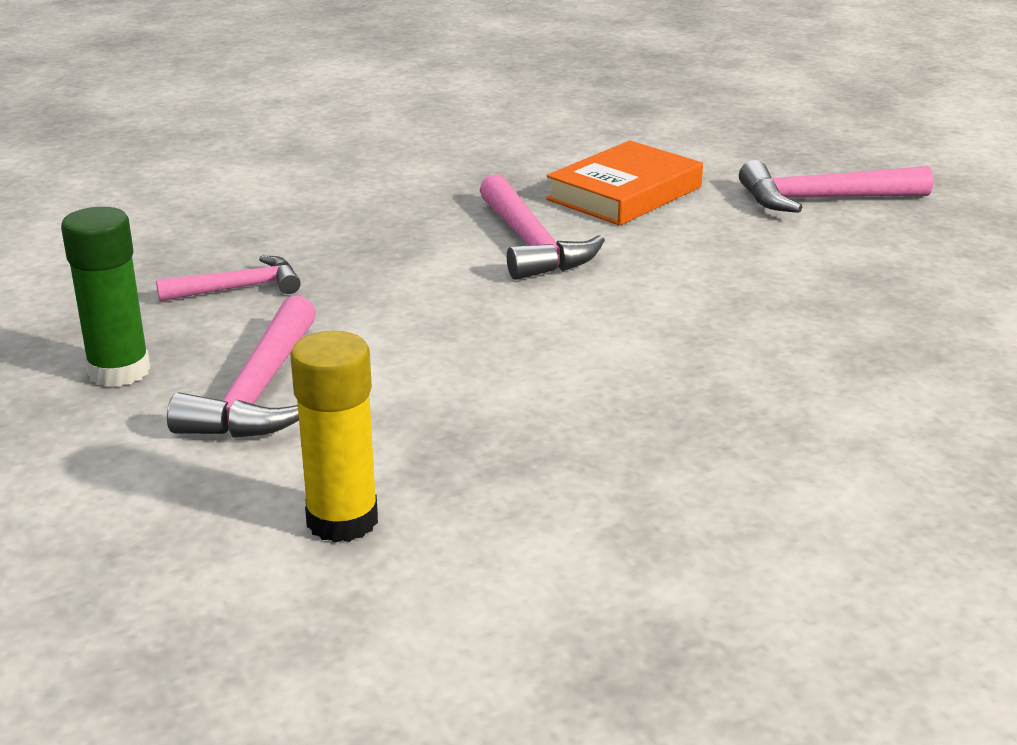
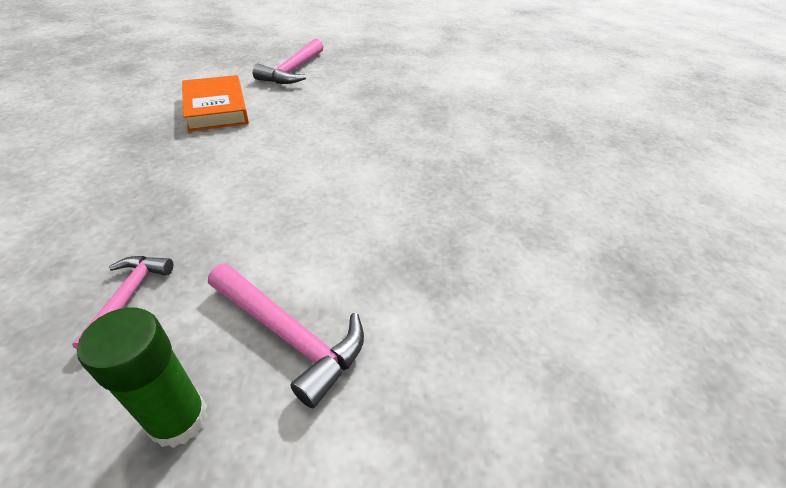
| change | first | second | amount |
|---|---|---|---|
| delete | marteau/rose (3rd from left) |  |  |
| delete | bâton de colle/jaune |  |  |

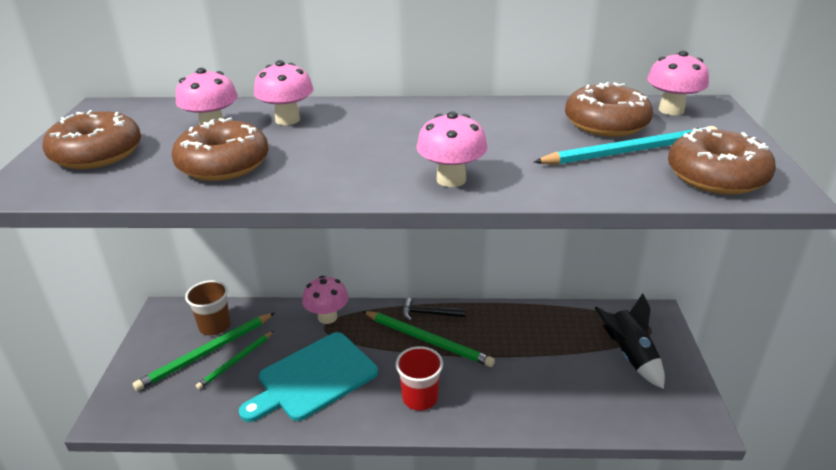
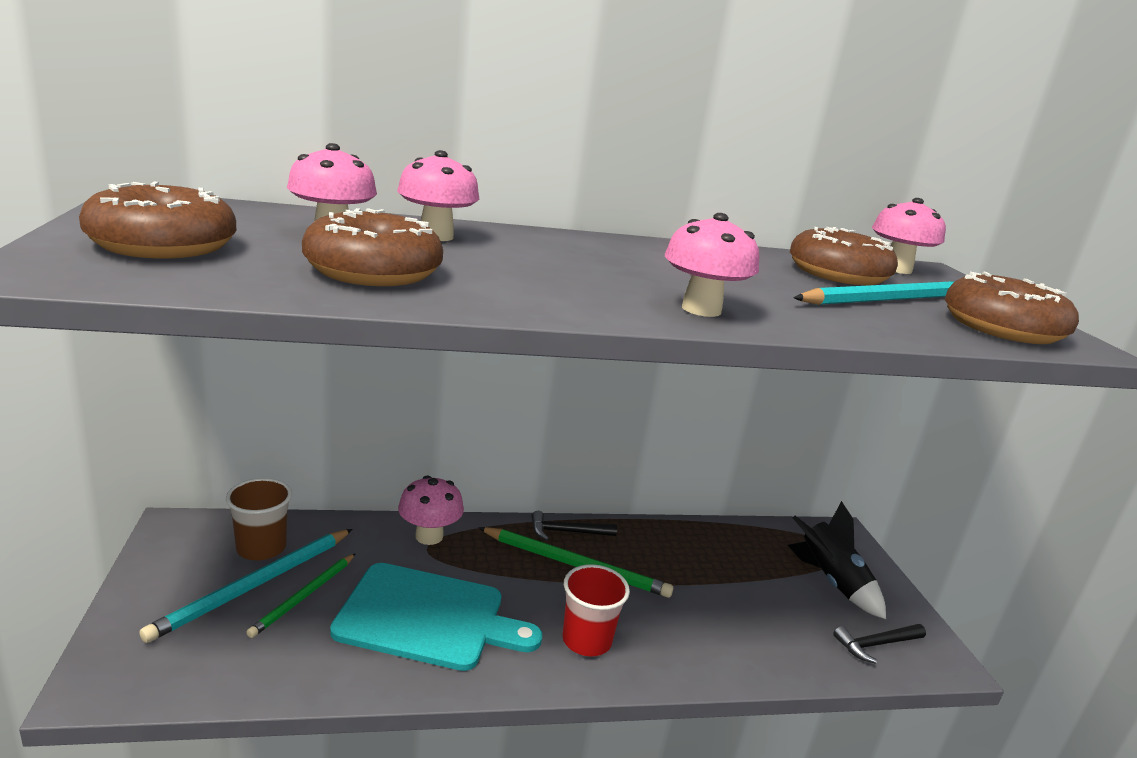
| change | first | second | amount |
|---|---|---|---|
| recolor | crayon/vert (1st from left) | crayon/turquoise (1st from left) |  |
| rotate | planche à découper/turquoise |  | 120 degrees counterclockwise |
| insert |  | marteau/noir (2nd from left) |  |

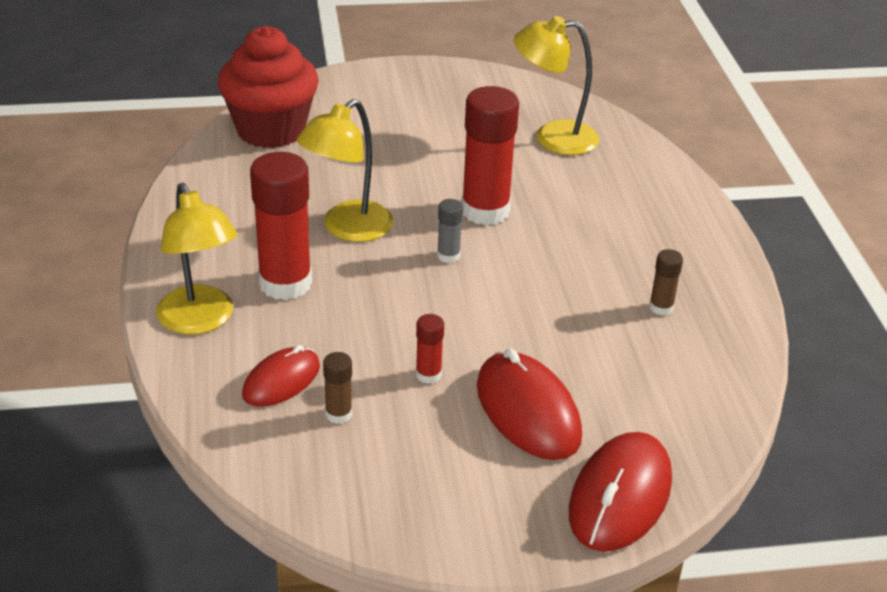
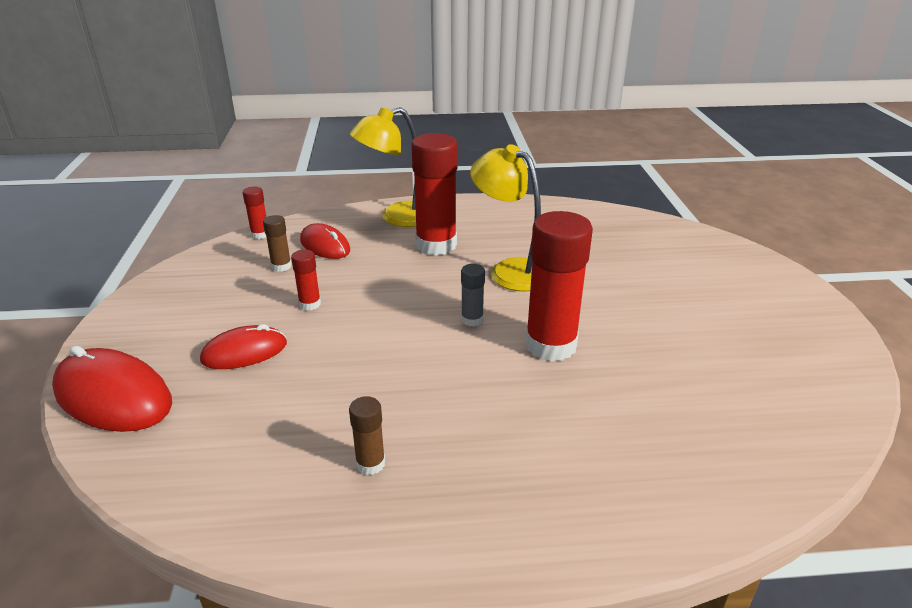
| change | first | second | amount |
|---|---|---|---|
| delete | lampe/jaune (3rd from left) |  |  |
| delete | muffin/rouge |  |  |
| resize | souris/rouge (2nd from left) |  | x0.63 |
| insert |  | bâton de colle/rouge (1st from left) |  |

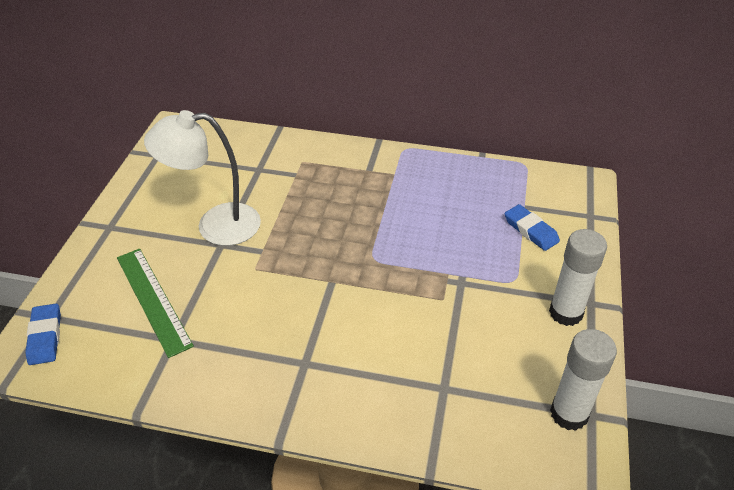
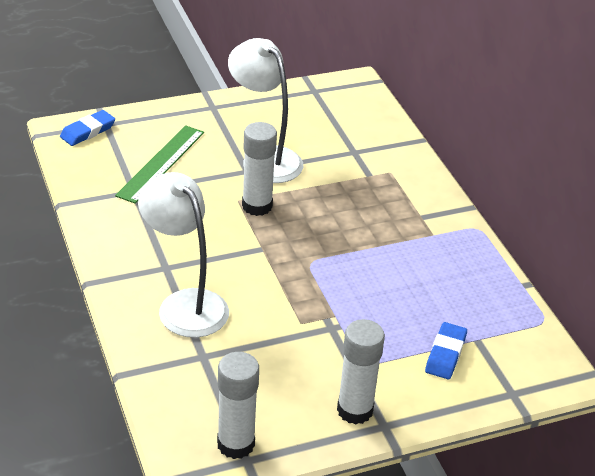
| change | first | second | amount |
|---|---|---|---|
| insert |  | bâton de colle/blanc (2nd from left) |  |
| insert |  | lampe/blanc (1st from left) |  |

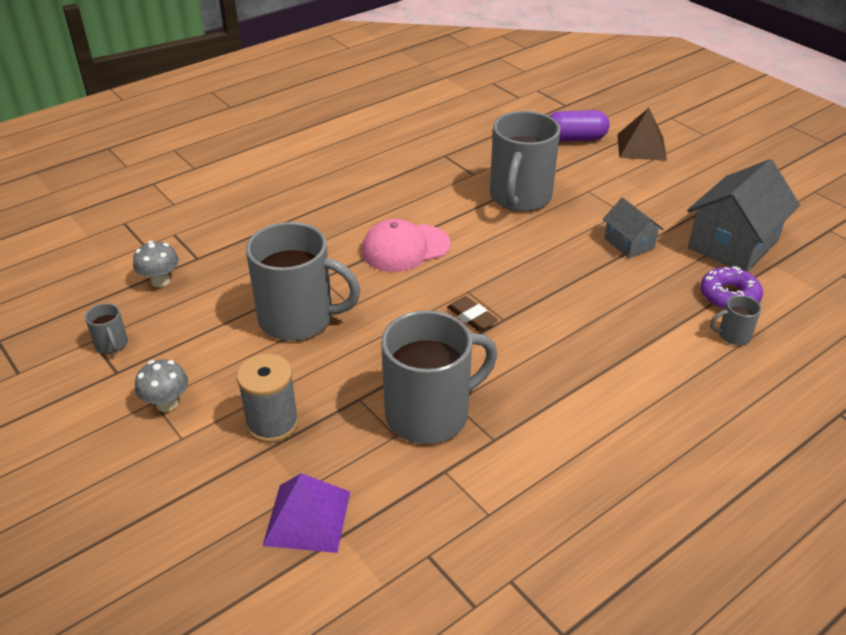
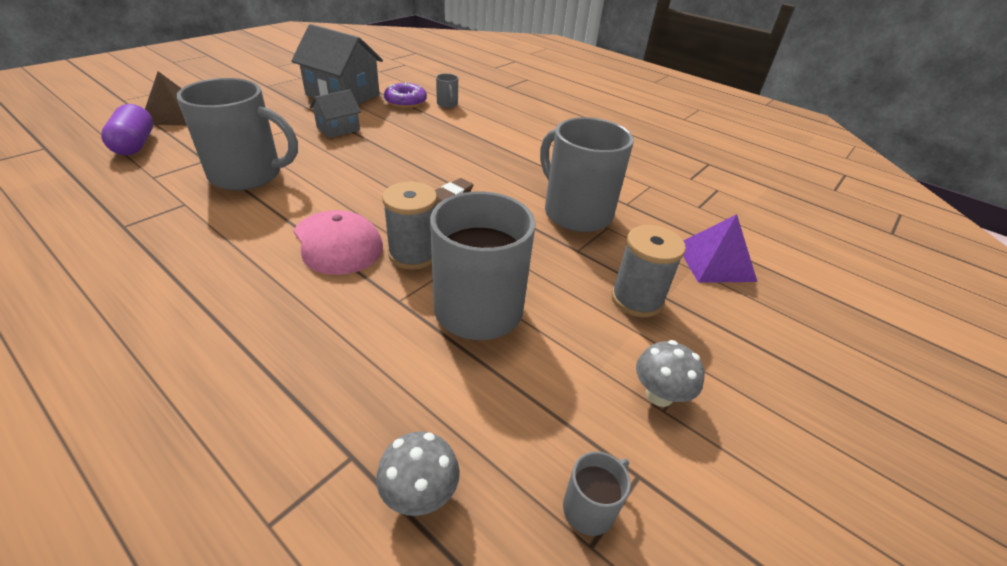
| change | first | second | amount |
|---|---|---|---|
| insert |  | bobine/gris (1st from left) |  |

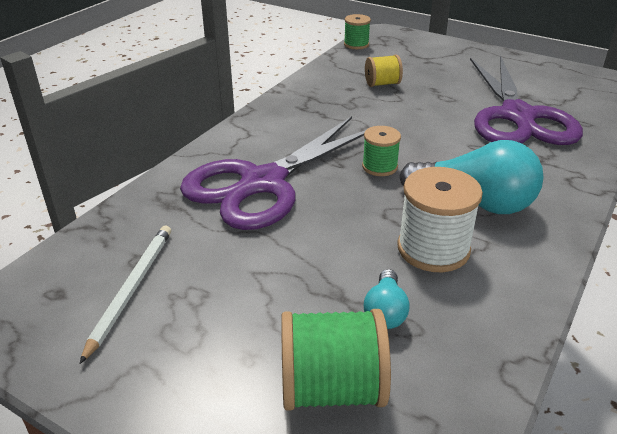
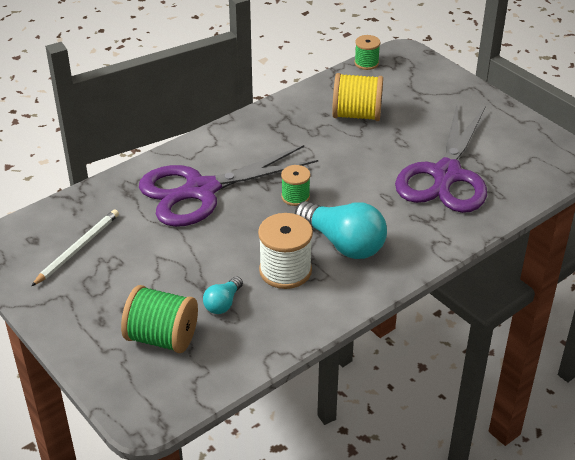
| change | first | second | amount |
|---|---|---|---|
| resize | bobine/jaune |  | x1.69 |

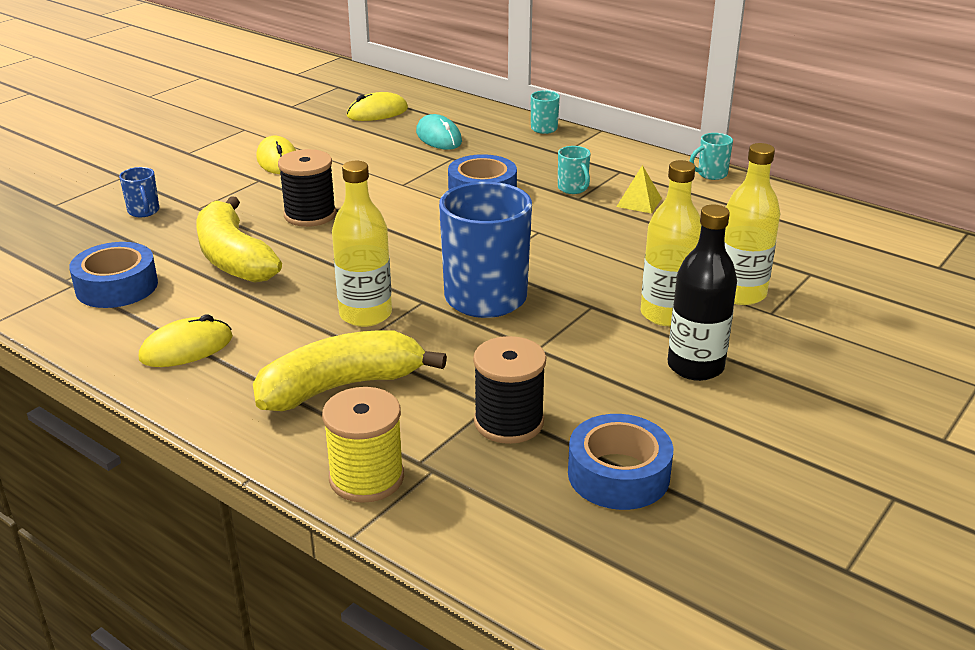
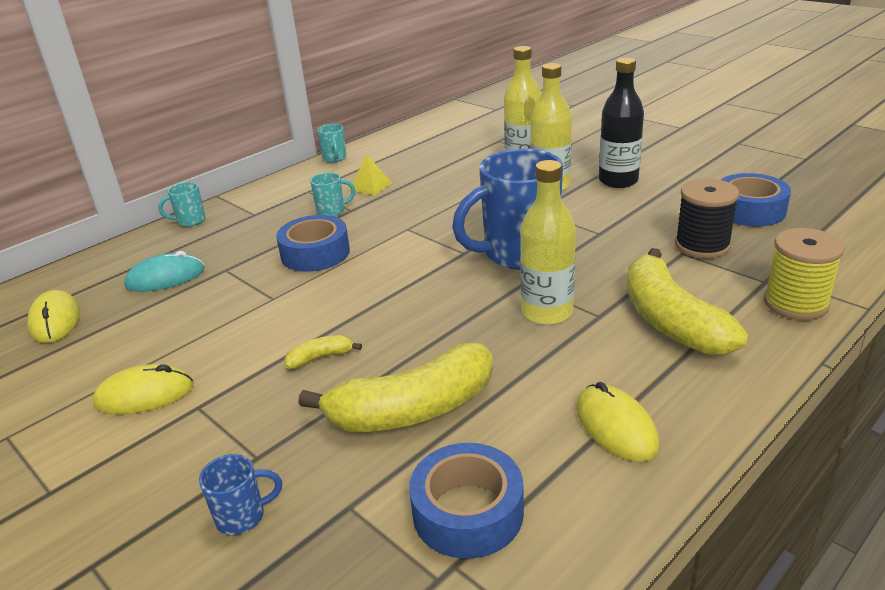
| change | first | second | amount |
|---|---|---|---|
| replace | bobine/noir (1st from left) | banane/jaune (1st from left) |  |

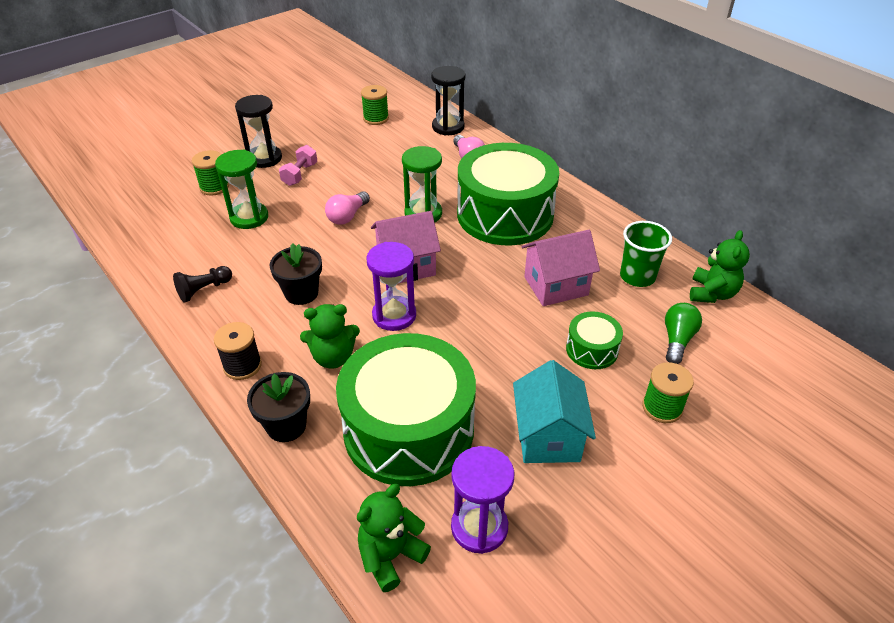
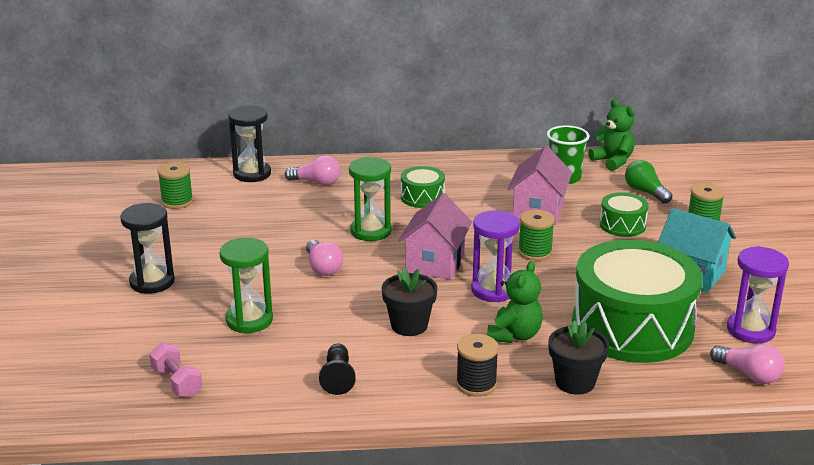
| change | first | second | amount |
|---|---|---|---|
| resize | tambour/vert (2nd from left in the first image) | tambour/vert (1st from left) | x0.44 |
| move | haltère/rose |  |  |
| move | bobine/vert (1st from left in the first image) | bobine/vert (2nd from left) |  |
| replace | ours en peluche/vert (2nd from left) | ampoule/rose (3rd from left) |  |

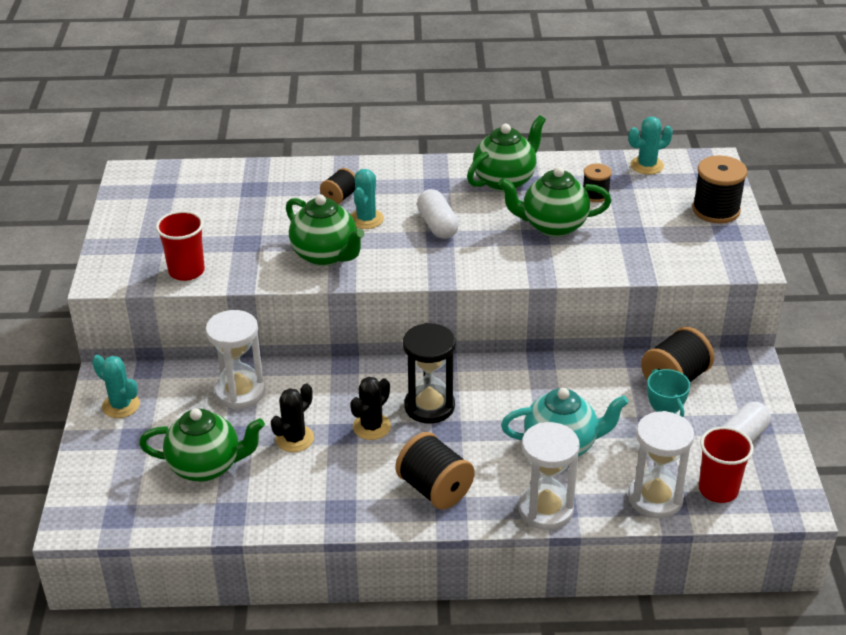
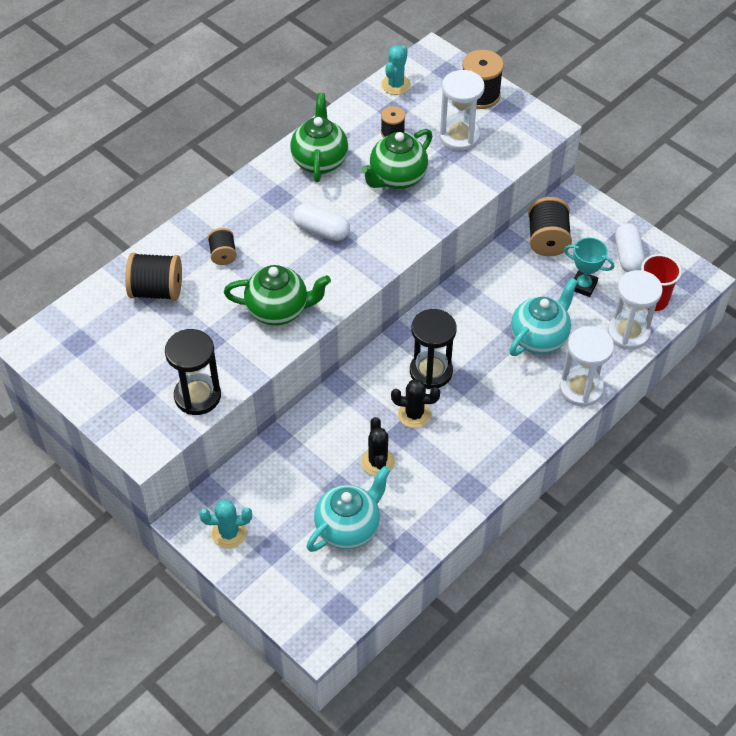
| change | first | second | amount |
|---|---|---|---|
| delete | cactus/turquoise (2nd from left) |  |  |
| replace | gobelet/rouge (1st from left) | sablier/noir (1st from left) |  |
| move | sablier/blanc (1st from left) |  |  |
| rotate | cactus/noir (2nd from left) |  | 75 degrees counterclockwise |
| recolor | théière/vert (1st from left) | théière/turquoise (1st from left) |  |
| move | bobine/noir (2nd from left in the first image) | bobine/noir (1st from left) |  |

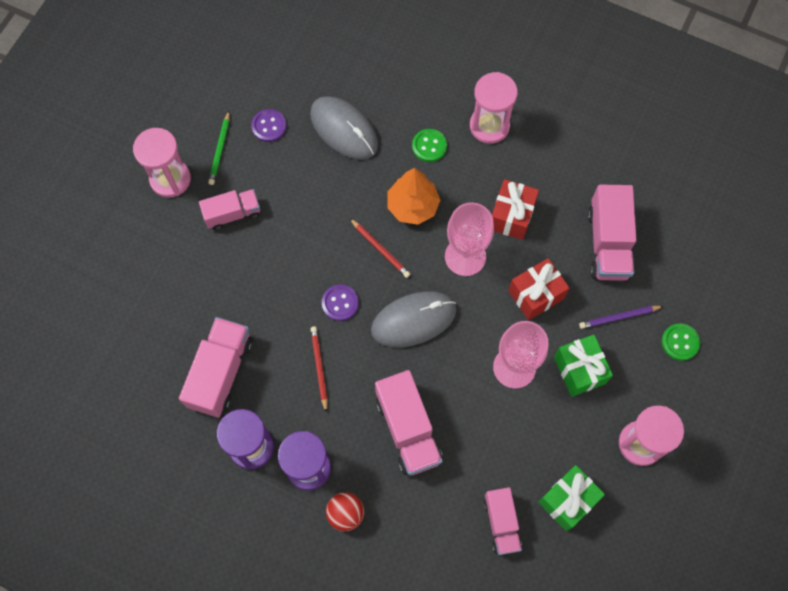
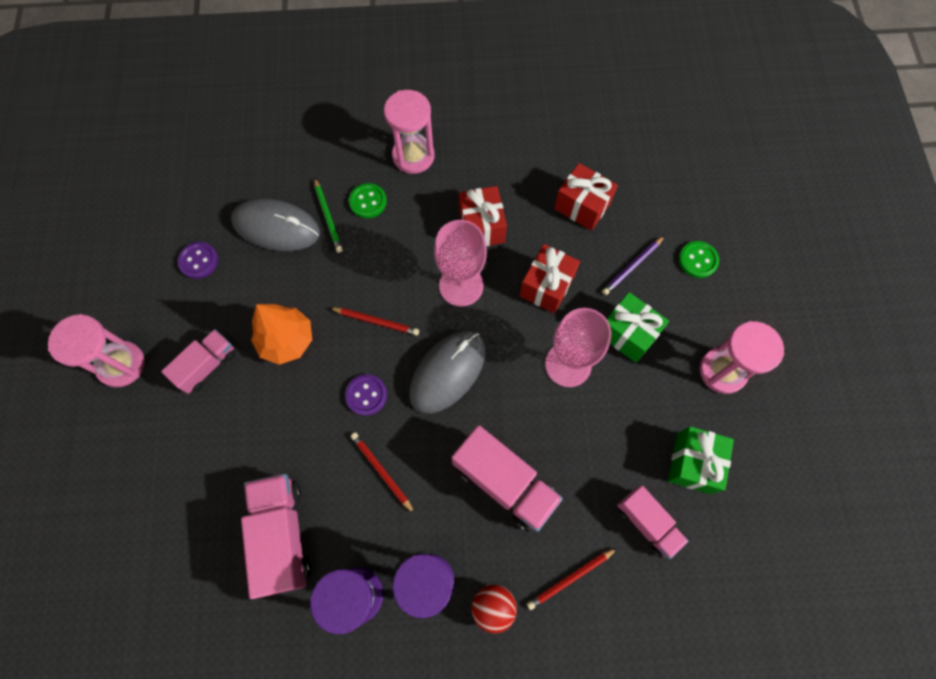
| change | first | second | amount |
|---|---|---|---|
| move | crayon/vert |  |  |
| move | arbre/orange |  |  |
| replace | camion/rose (5th from left) | cadeau/rouge (3rd from left) |  |
| insert |  | crayon/rouge (3rd from left) |  |

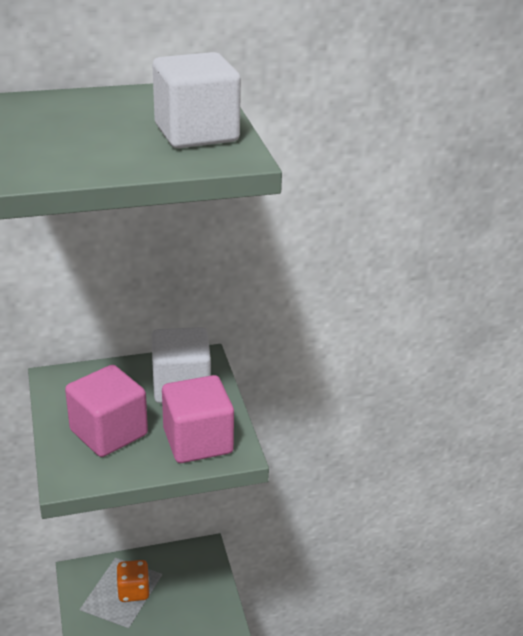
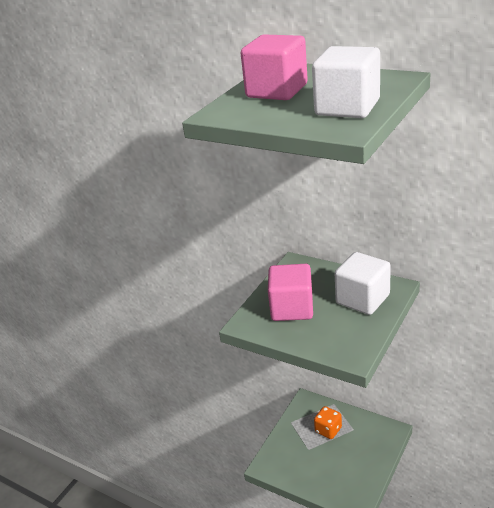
| change | first | second | amount |
|---|---|---|---|
| move | cube/rose (2nd from left in the first image) | cube/rose (1st from left) |  |

